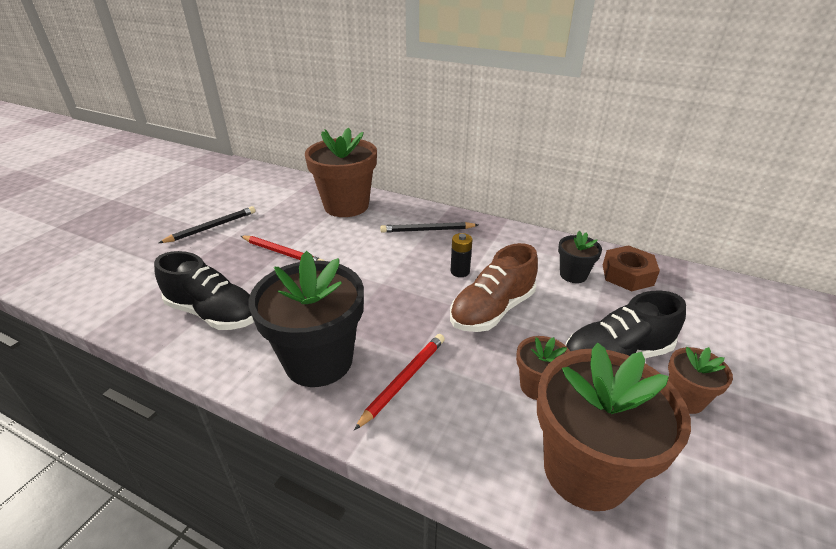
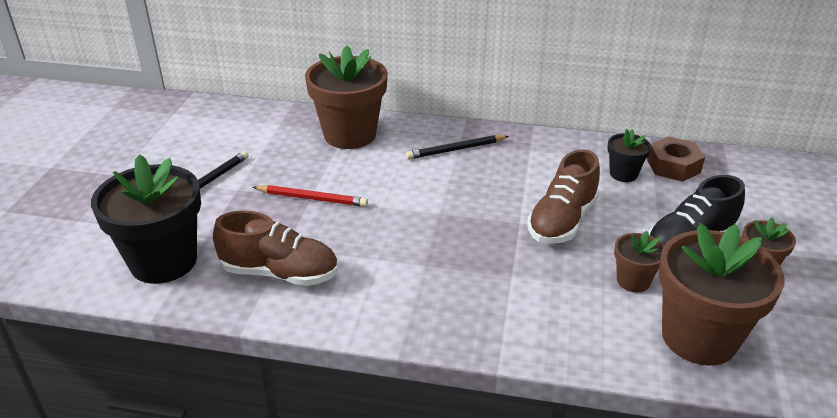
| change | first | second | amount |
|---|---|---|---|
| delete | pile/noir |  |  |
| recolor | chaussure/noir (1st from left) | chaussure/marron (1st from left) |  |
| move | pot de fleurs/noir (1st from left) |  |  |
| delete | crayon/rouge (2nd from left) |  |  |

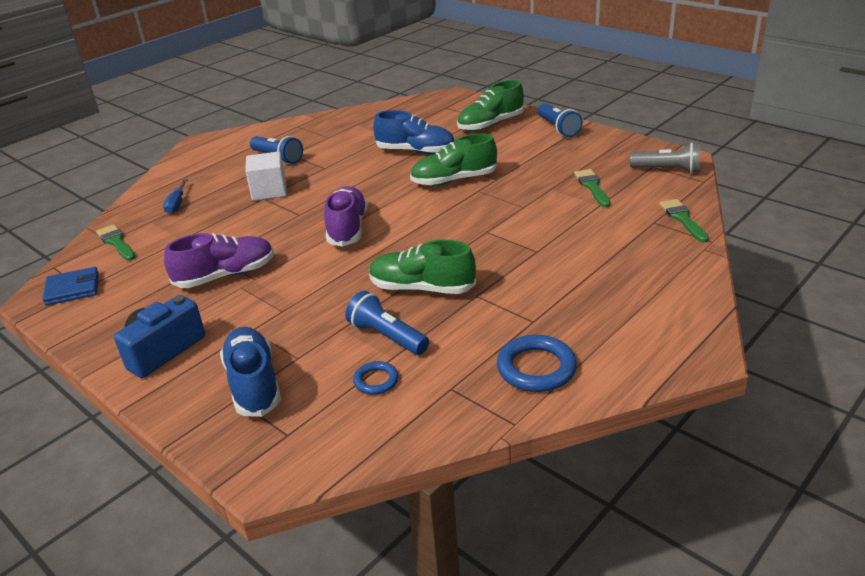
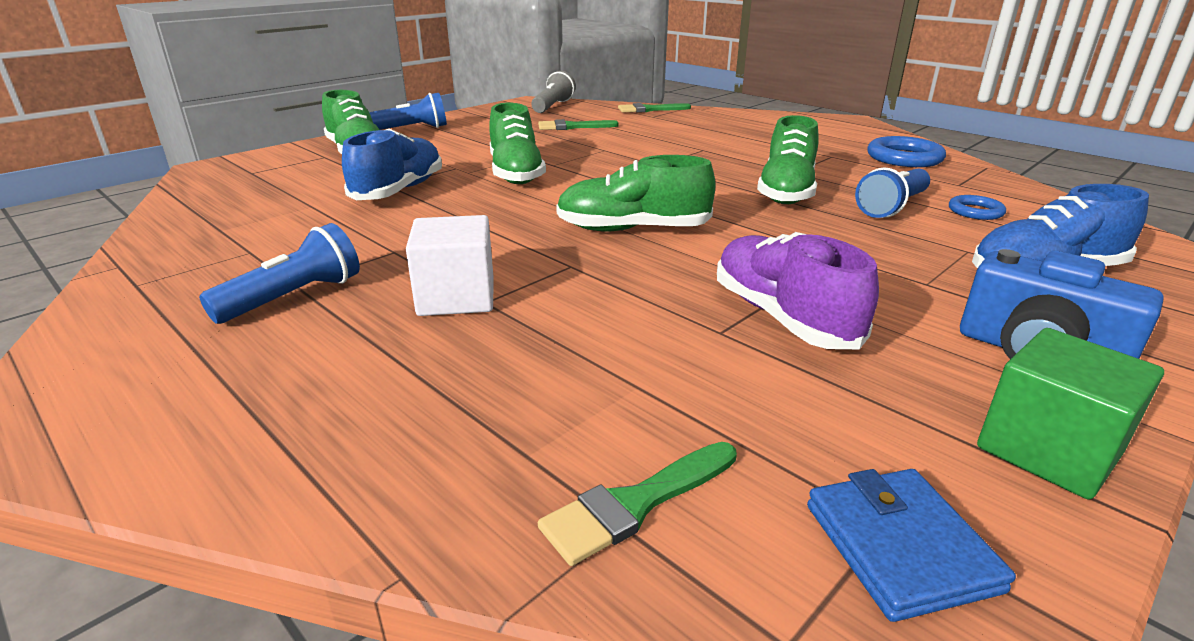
| change | first | second | amount |
|---|---|---|---|
| delete | tournevis/bleu |  |  |
| recolor | chaussure/violet (2nd from left) | chaussure/vert (3rd from left) |  |
| insert |  | cube/vert |  |

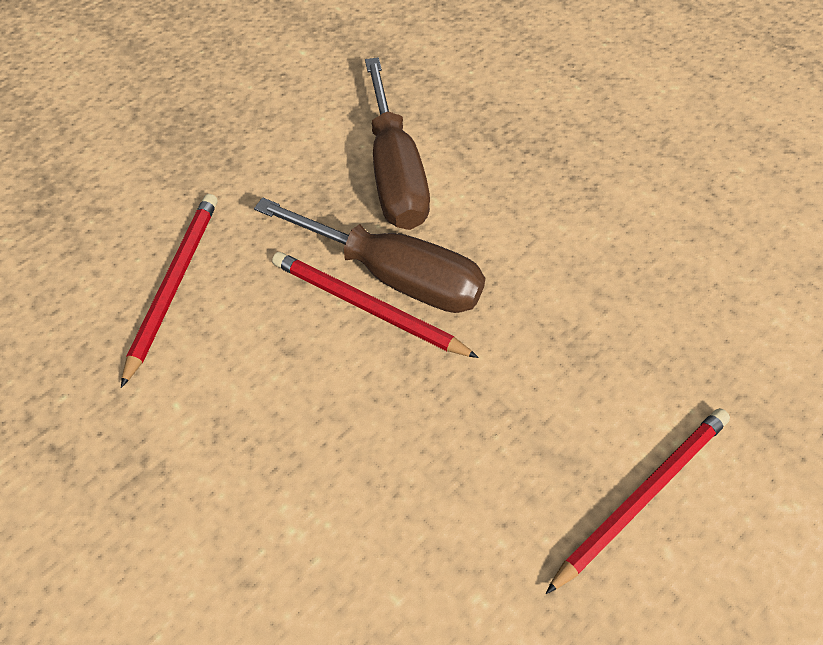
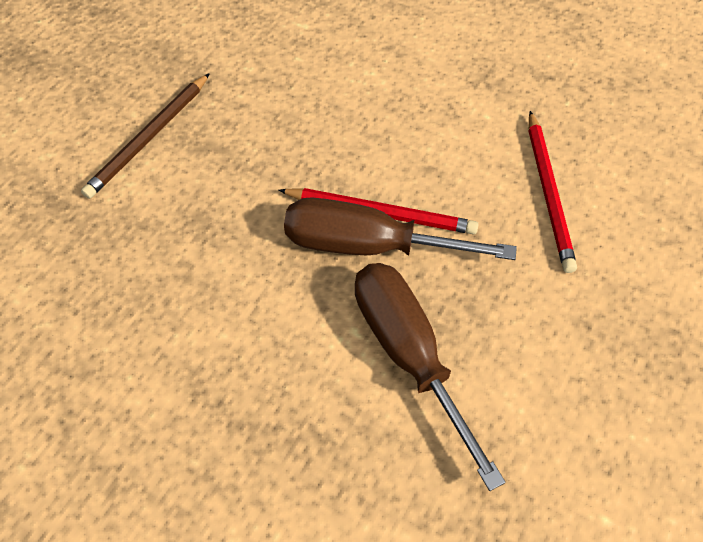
| change | first | second | amount |
|---|---|---|---|
| recolor | crayon/rouge (3rd from left) | crayon/marron |  |

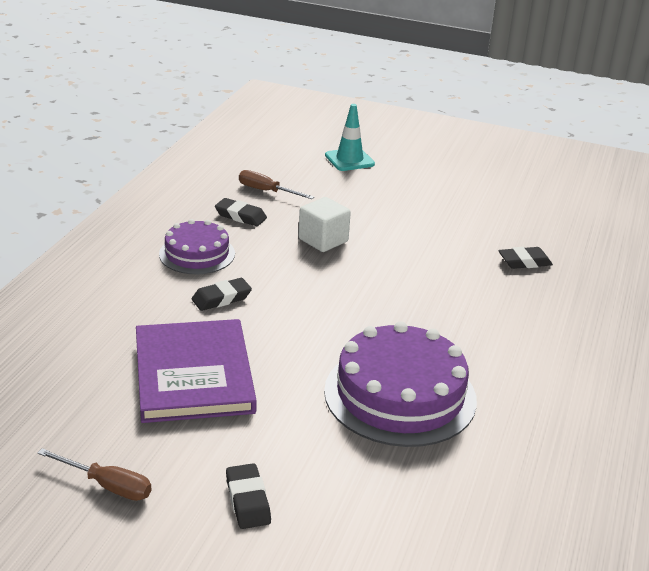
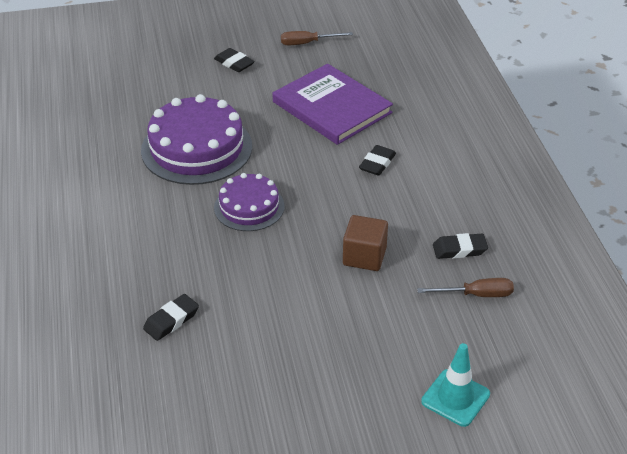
| change | first | second | amount |
|---|---|---|---|
| recolor | cube/blanc | cube/marron |  |
| move | gâteau/violet (1st from left in the first image) | gâteau/violet (2nd from left) |  |

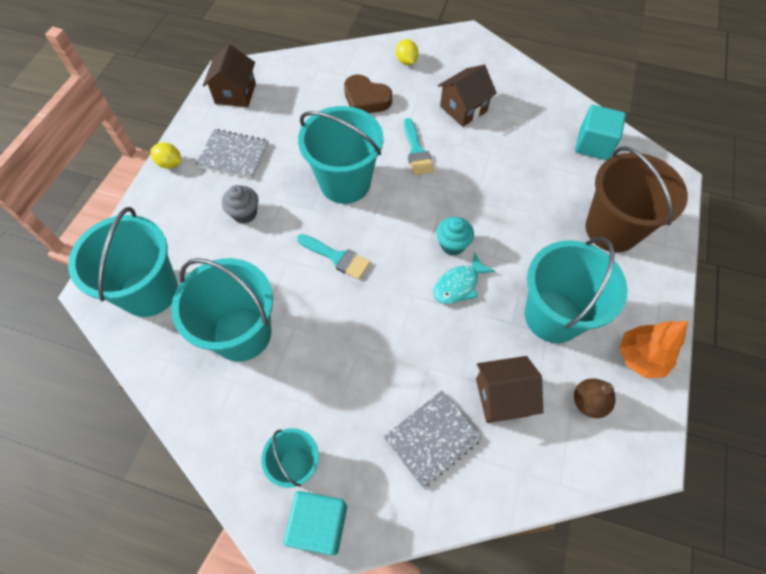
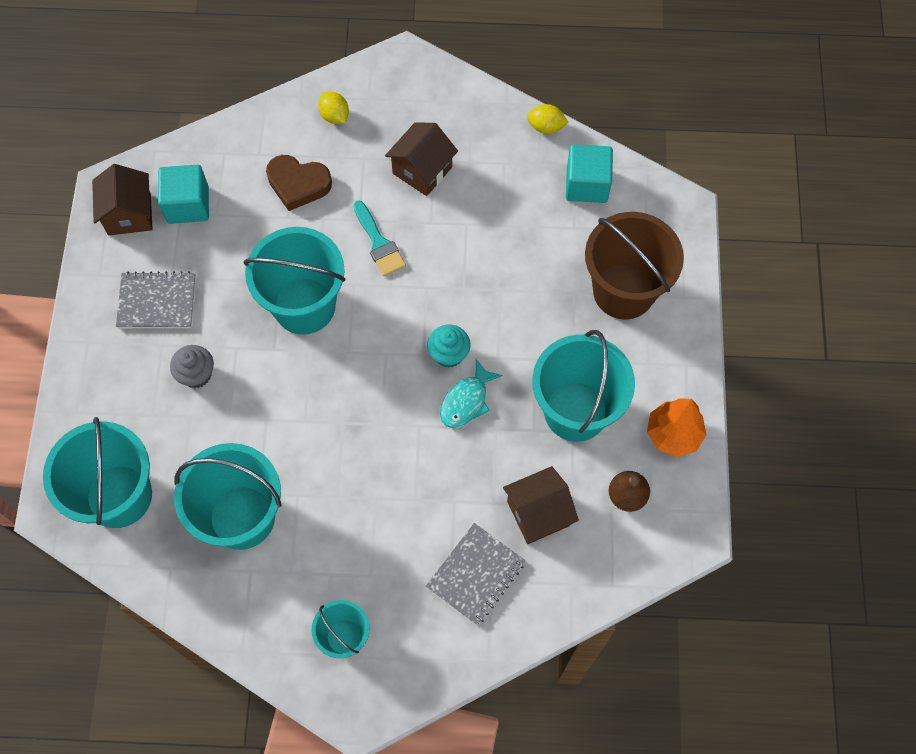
| change | first | second | amount |
|---|---|---|---|
| move | citron/jaune (1st from left in the first image) | citron/jaune (2nd from left) |  |
| delete | pinceau/turquoise (1st from left) |  |  |
| move | cube/turquoise (1st from left) |  |  |

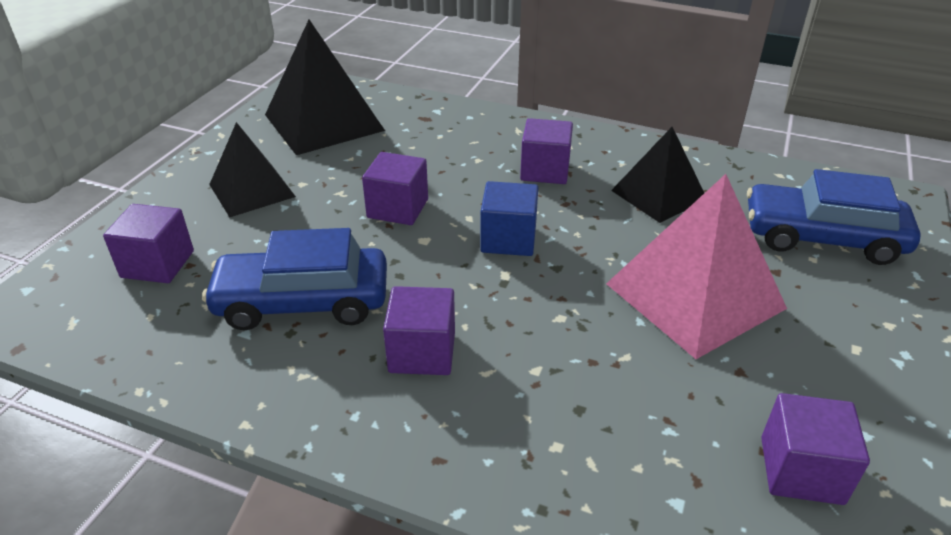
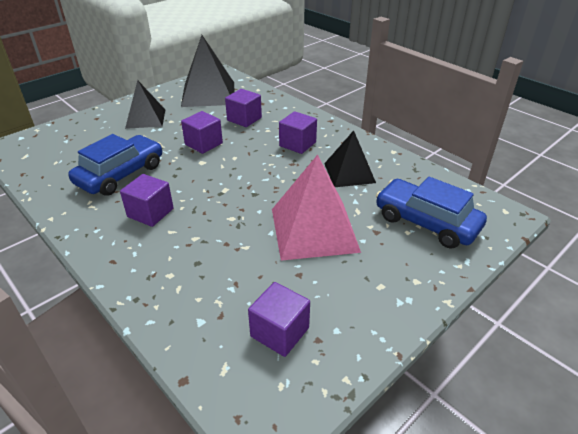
| change | first | second | amount |
|---|---|---|---|
| delete | cube/bleu |  |  |
| move | cube/violet (1st from left in the first image) | cube/violet (3rd from left) |  |
| rotate | voiture/bleu (1st from left) |  | 105 degrees clockwise |

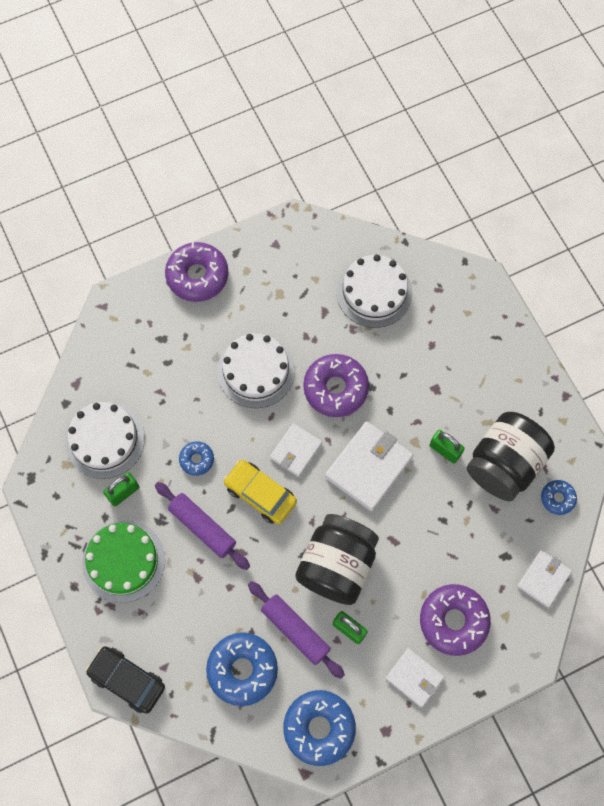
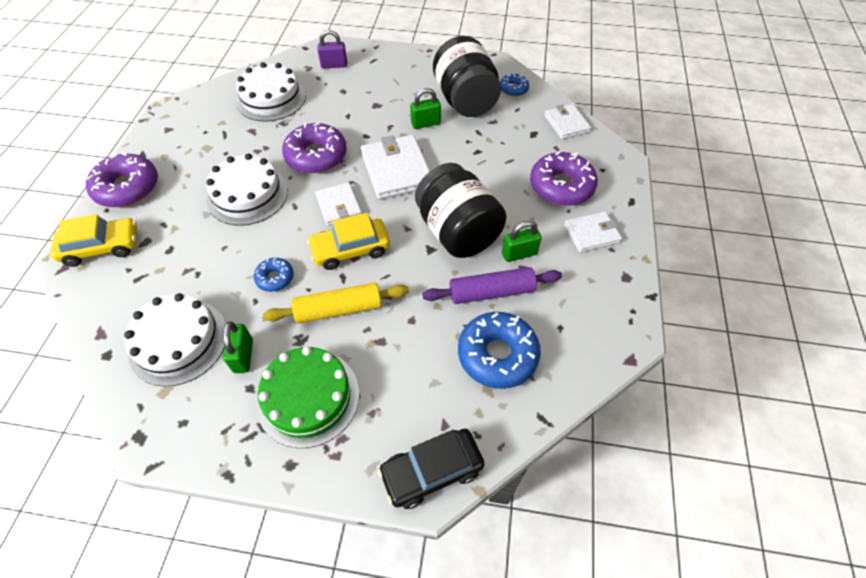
| change | first | second | amount |
|---|---|---|---|
| recolor | rouleau à pâtisserie/violet (1st from left) | rouleau à pâtisserie/jaune |  |
| delete | beignet/bleu (3rd from left) |  |  |
| insert |  | cadenas/violet |  |
| insert |  | voiture/jaune (1st from left) |  |

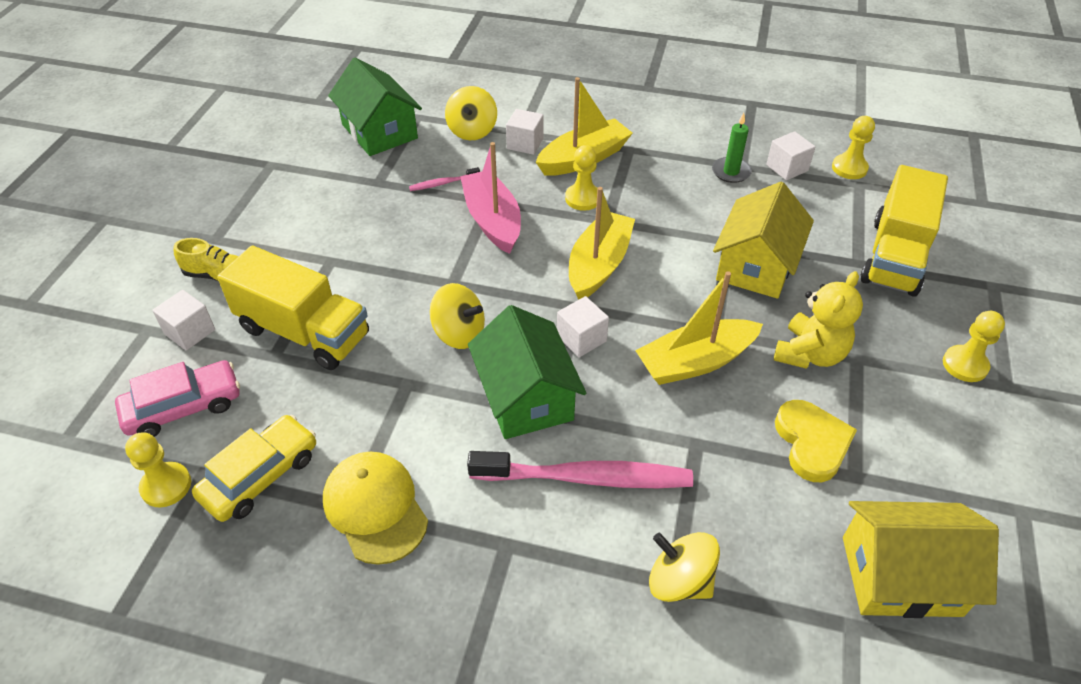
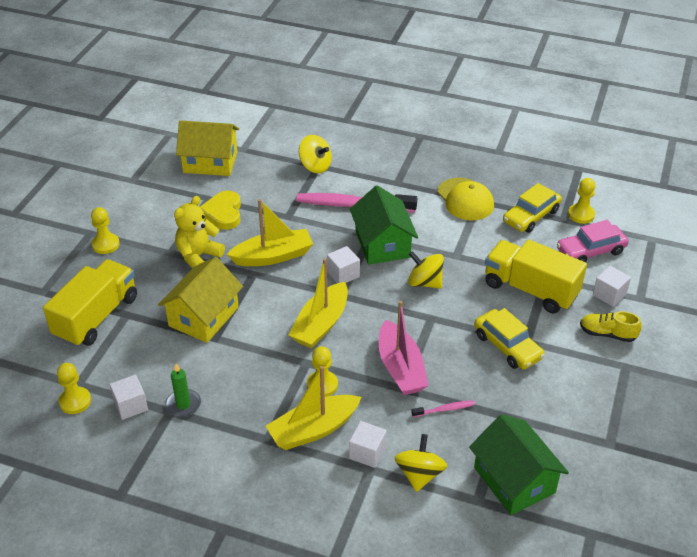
| change | first | second | amount |
|---|---|---|---|
| insert |  | voiture/jaune (1st from left) |  |

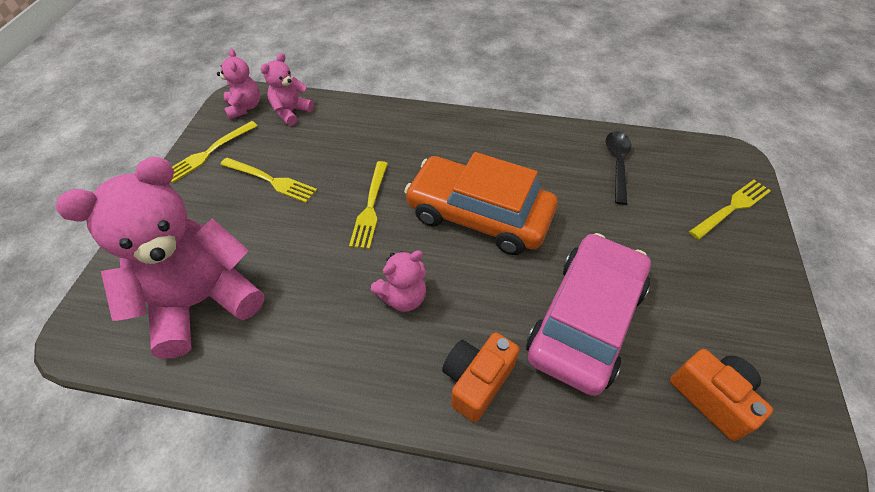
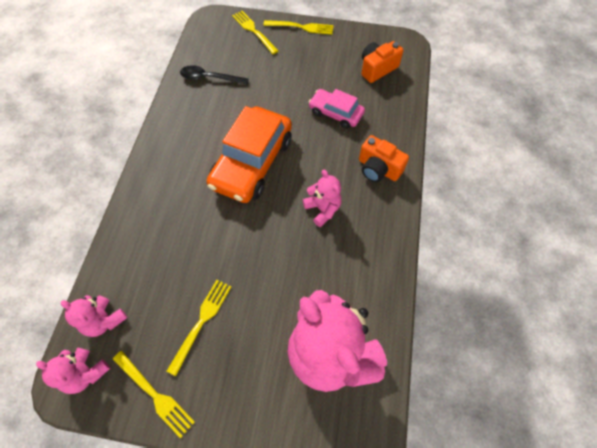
| change | first | second | amount |
|---|---|---|---|
| rotate | ours en peluche/rose (2nd from left in the first image) | ours en peluche/rose (1st from left) | 135 degrees counterclockwise |
| move | fourchette/jaune (3rd from left in the first image) | fourchette/jaune (4th from left) |  |
| resize | voiture/rose |  | x0.55 |

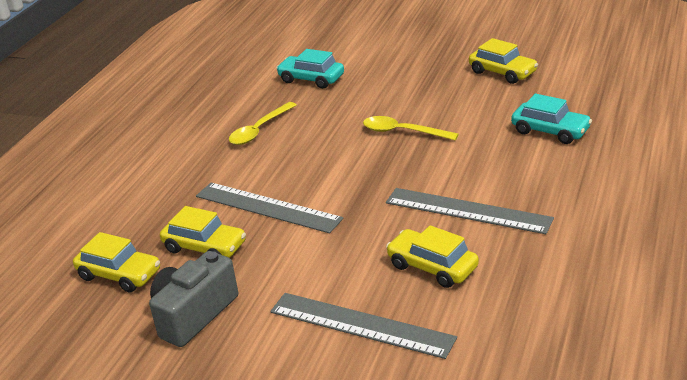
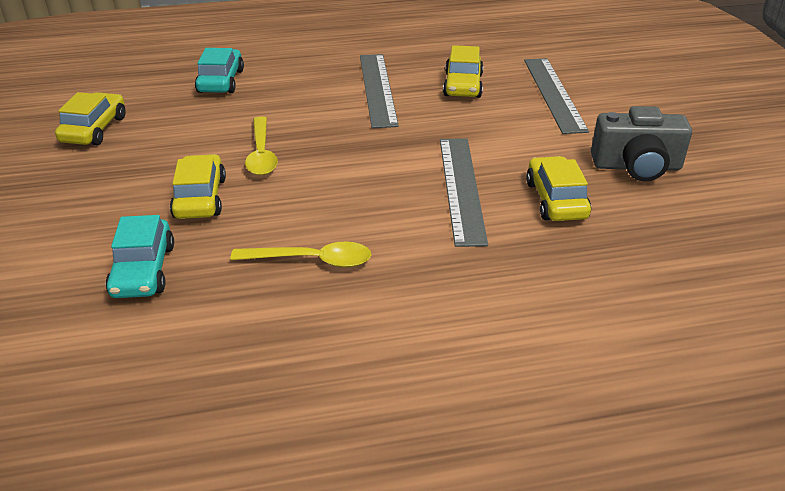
| change | first | second | amount |
|---|---|---|---|
| move | voiture/jaune (1st from left in the first image) | voiture/jaune (2nd from left) |  |

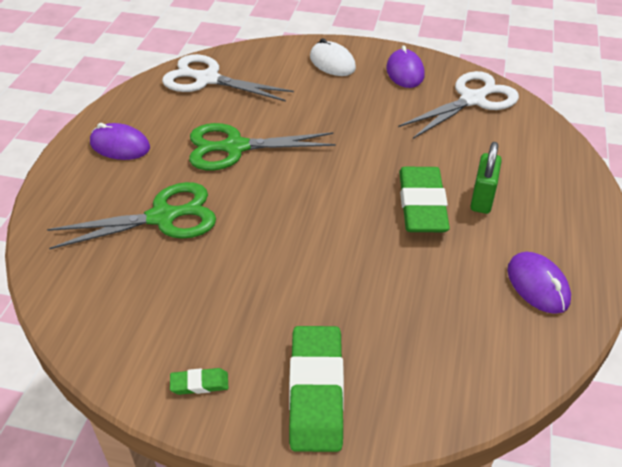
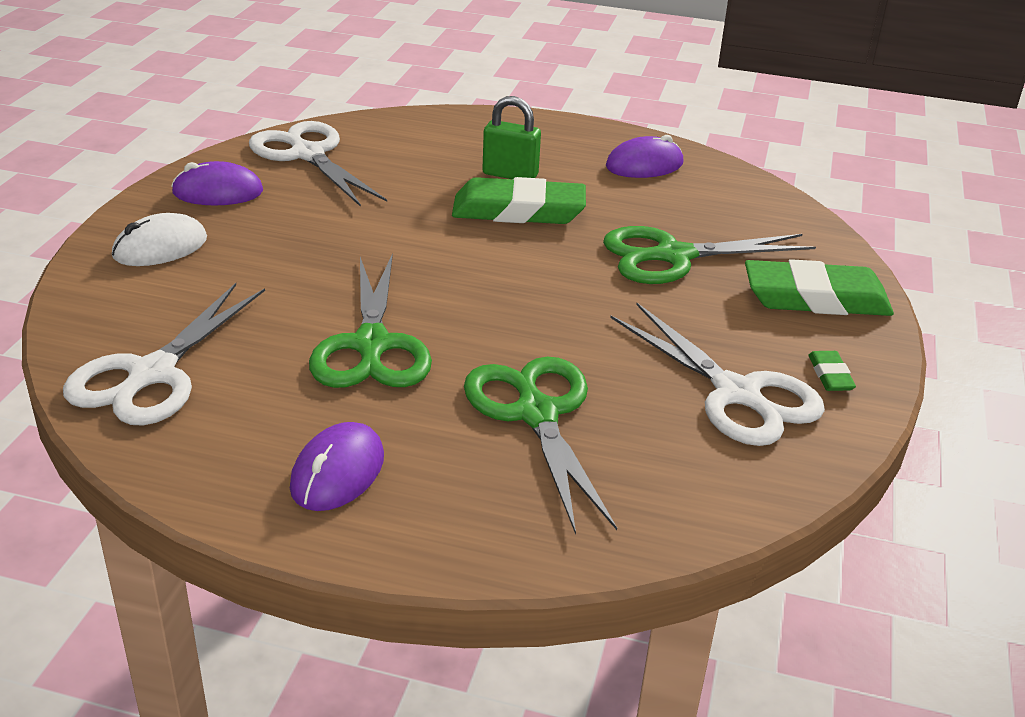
| change | first | second | amount |
|---|---|---|---|
| insert |  | ciseaux/vert (3rd from left) |  |
| insert |  | ciseaux/blanc (3rd from left) |  |

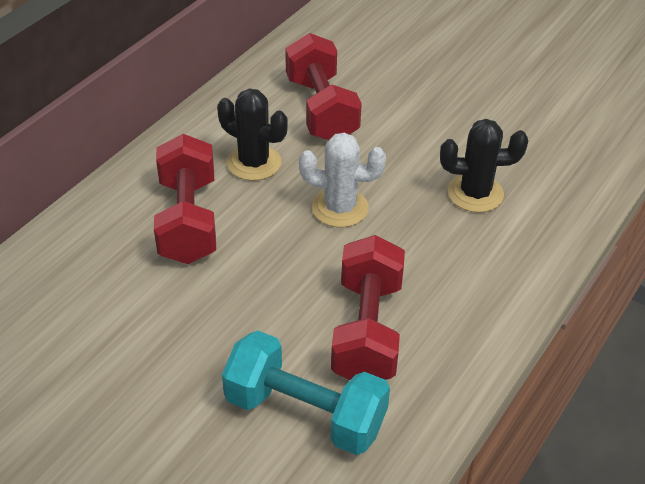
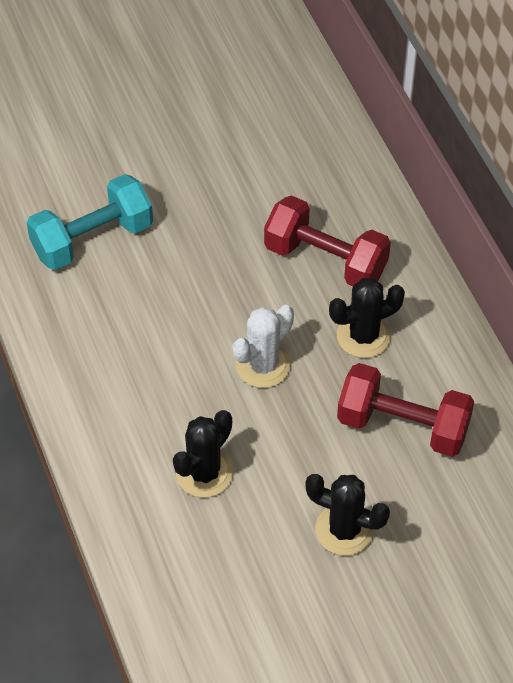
| change | first | second | amount |
|---|---|---|---|
| delete | haltère/rouge (3rd from left) |  |  |
| insert |  | cactus/noir (2nd from left) |  |

